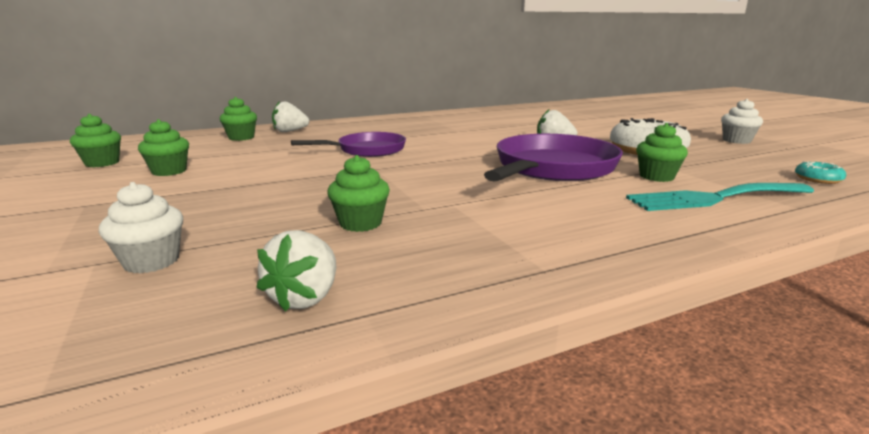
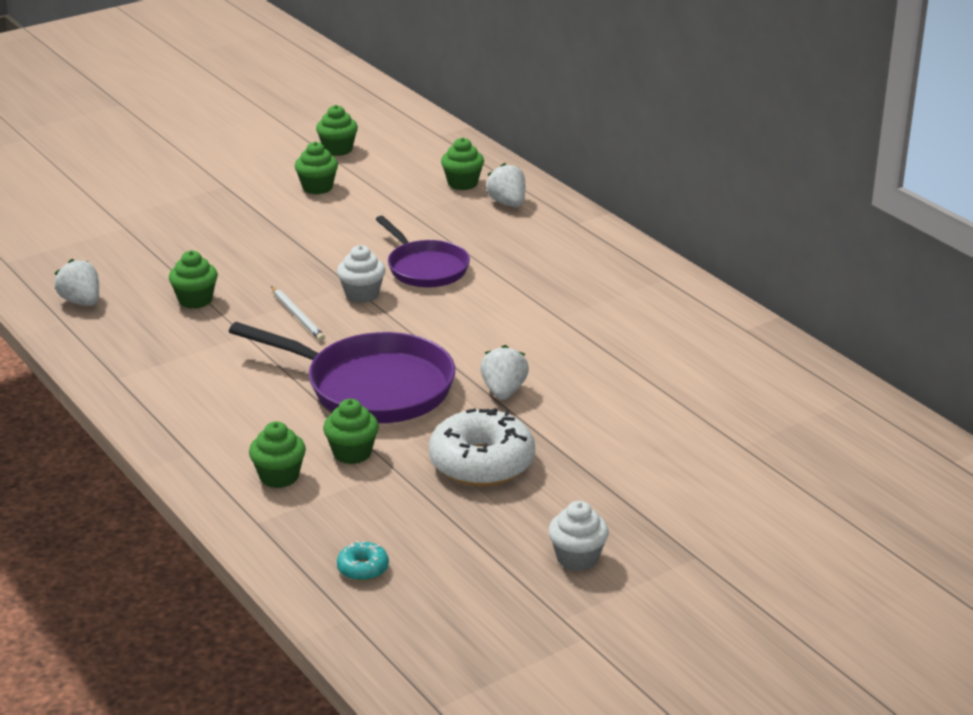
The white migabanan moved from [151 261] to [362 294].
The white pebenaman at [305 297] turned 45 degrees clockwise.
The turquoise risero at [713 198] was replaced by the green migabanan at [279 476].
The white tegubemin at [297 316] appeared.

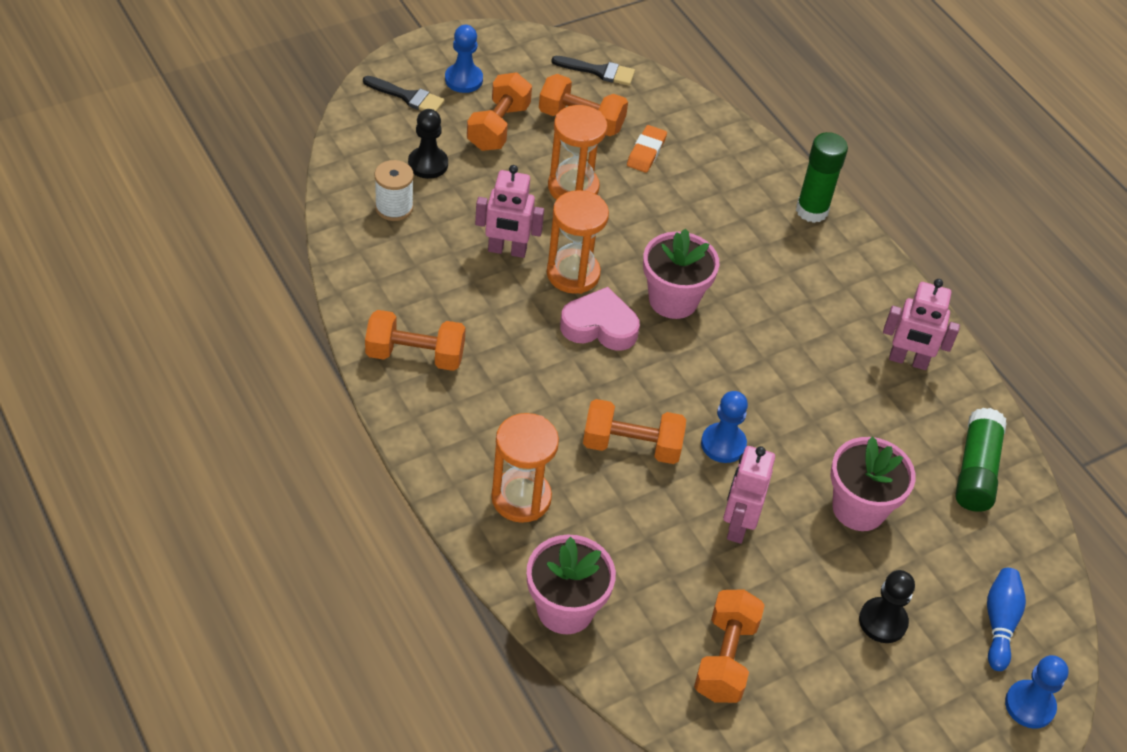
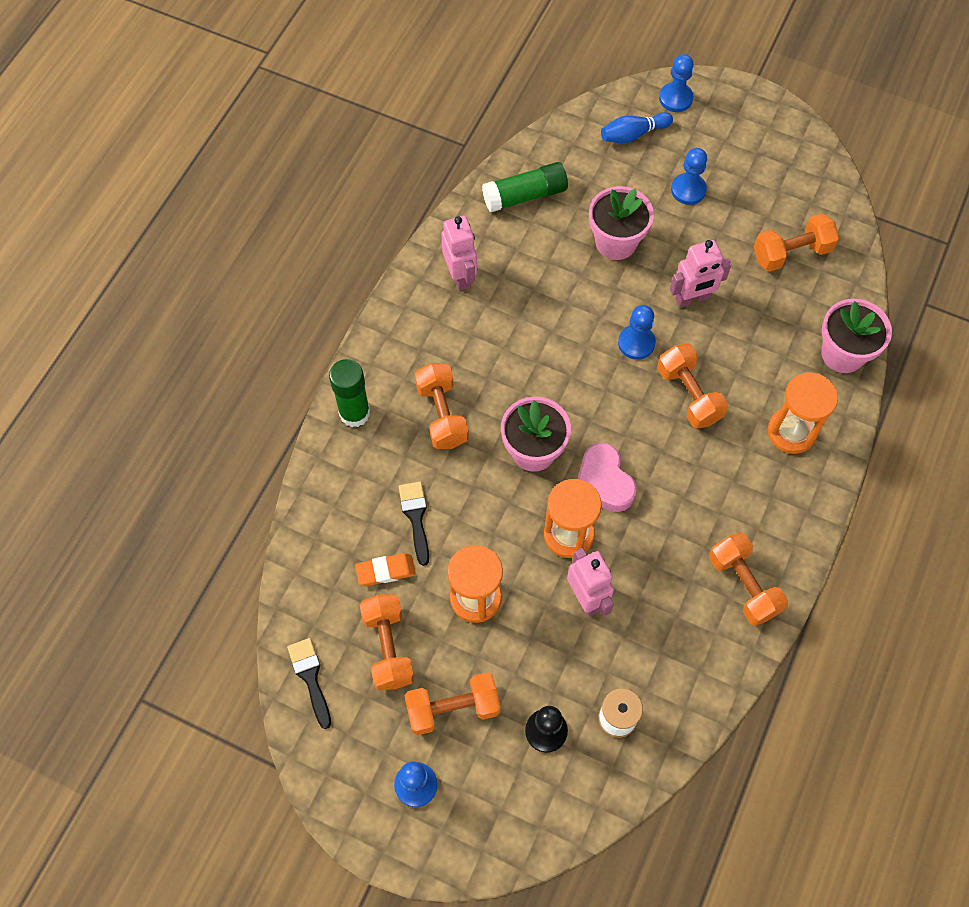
The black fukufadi moved from [407 97] to [416 517].
The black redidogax at [883 621] became the blue redidogax at [688 190].
The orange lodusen at [442 414] appeared.

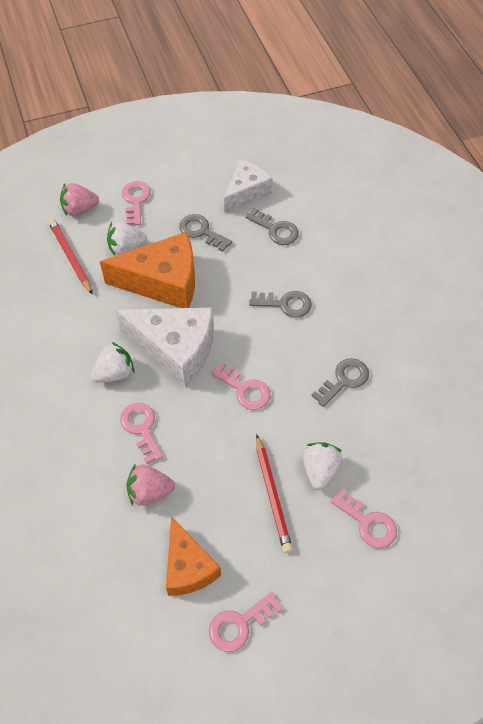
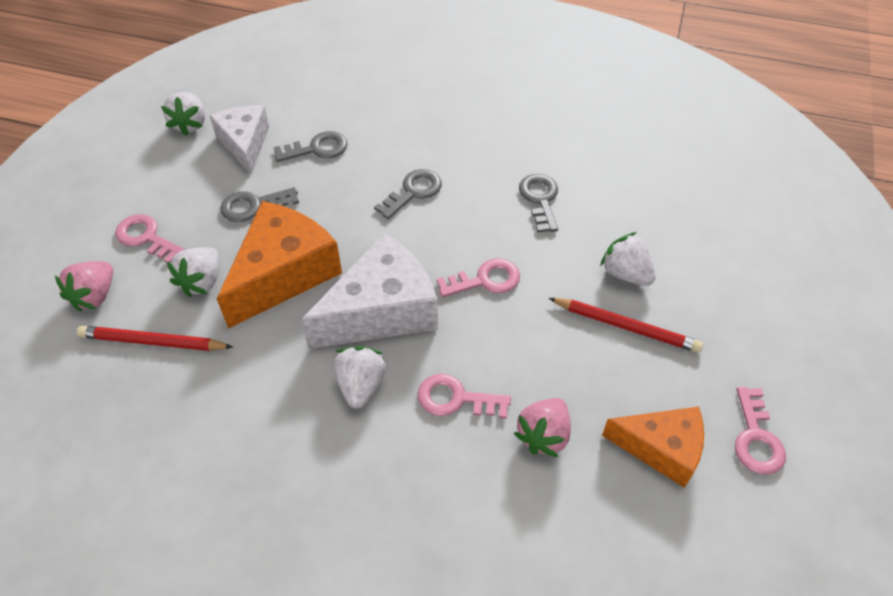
The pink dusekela at [368 523] disappeared.
The white pebenaman at [190 124] appeared.

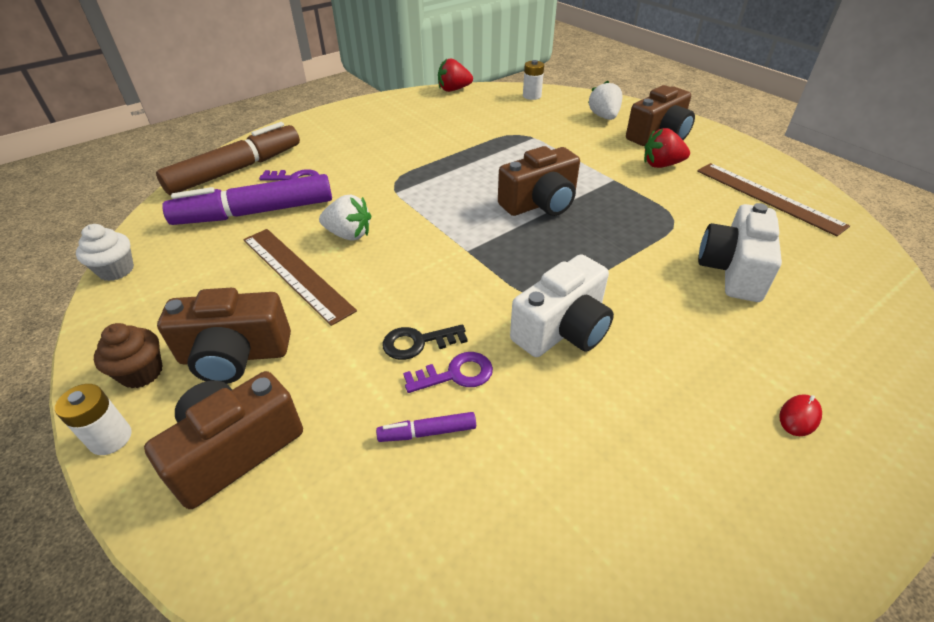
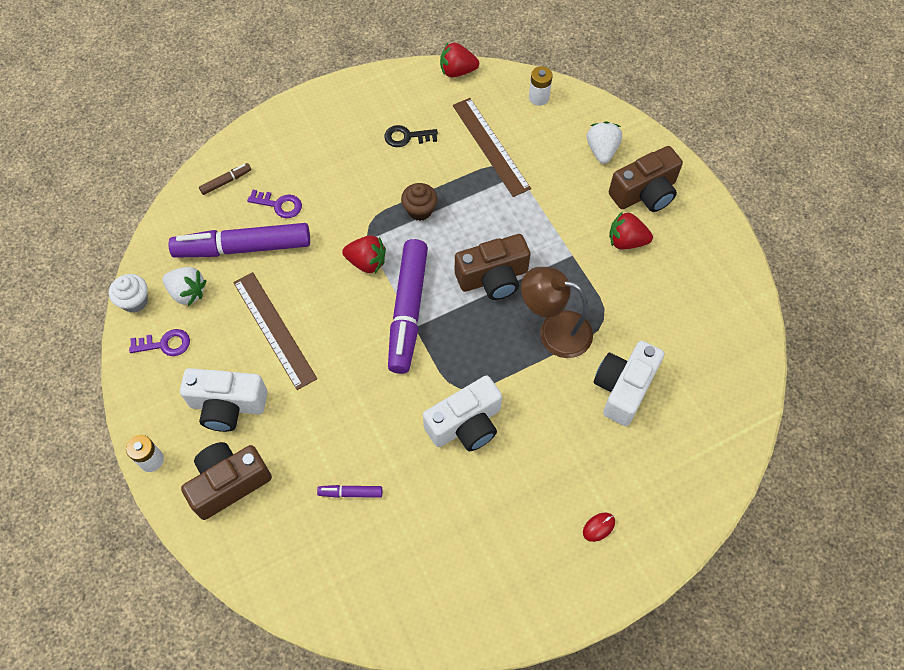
The brown migabanan moved from [142 373] to [420 210].
The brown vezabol at [236 170] changed to 0.42 times the size.
The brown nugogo at [235 355] became the white nugogo at [227 405].
The white pebenaman moved from [349 234] to [187 292].
The black dusekela moved from [418 342] to [407 137].
The purple dusekela moved from [455 374] to [165 344].
The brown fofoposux moved from [767 197] to [490 146].
The red pebenaman at [366 262] appeared.
The purple vezabol at [408 310] appeared.
The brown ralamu at [554 331] appeared.

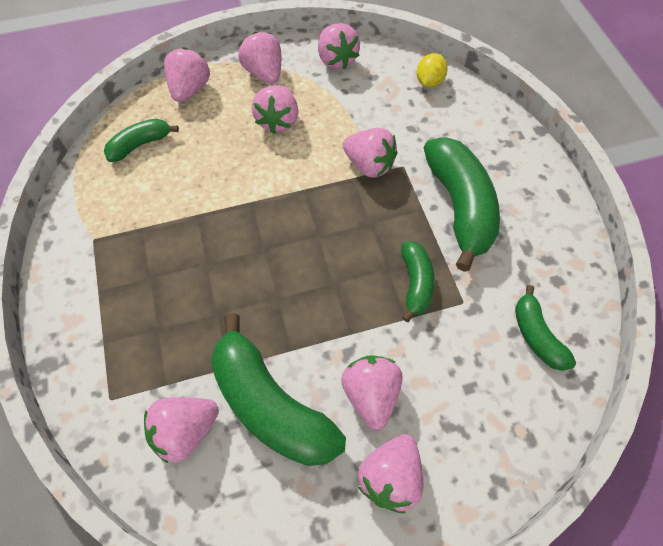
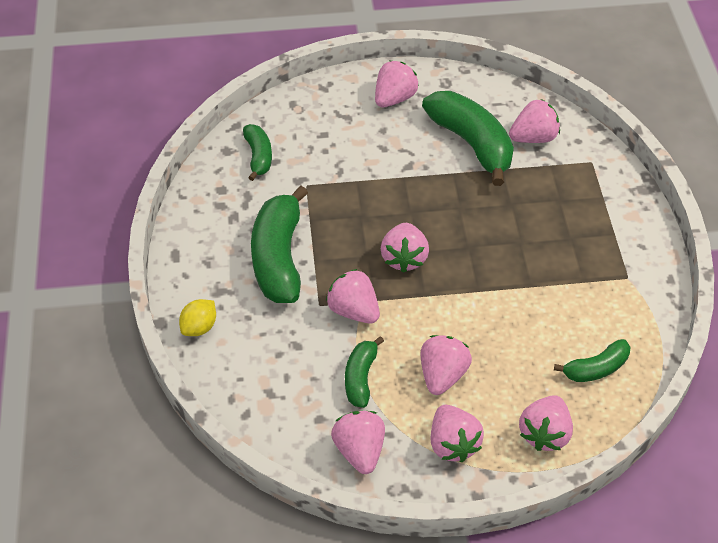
The pink pebenaman moved from [371 395] to [404 258].
The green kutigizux moved from [415 283] to [360 377].
The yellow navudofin moved from [429 82] to [199 327].

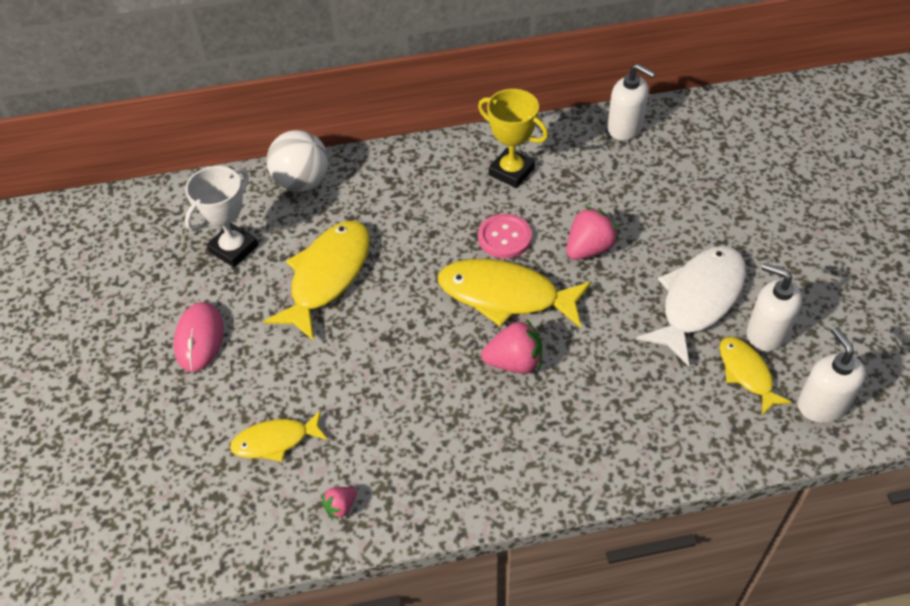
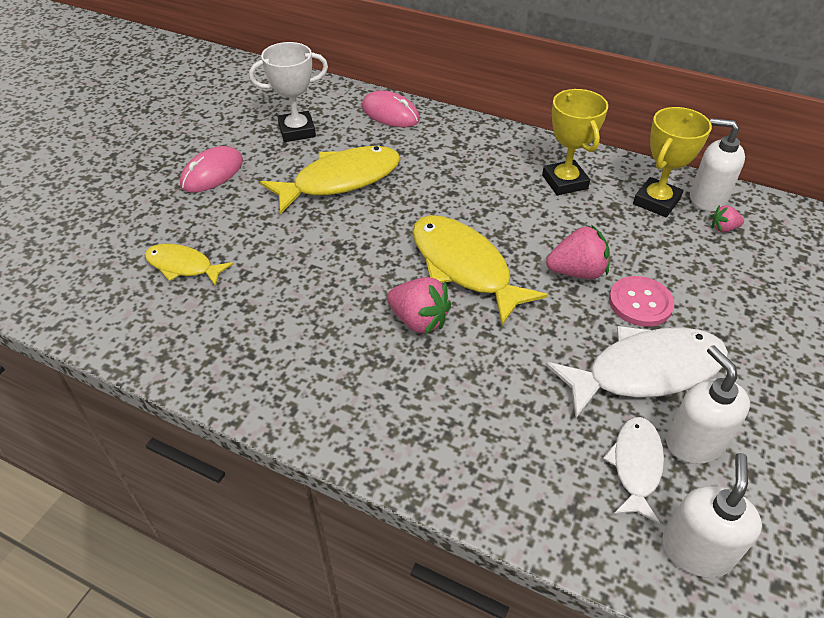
The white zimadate at [302 182] was replaced by the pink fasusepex at [390 113].
The pink pebenaman moved from [341 507] to [723 228].
The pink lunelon moved from [504 237] to [640 303].
The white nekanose at [625 128] turned 135 degrees clockwise.
The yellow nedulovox at [746 373] became the white nedulovox at [635 465].
The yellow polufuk at [656 201] appeared.

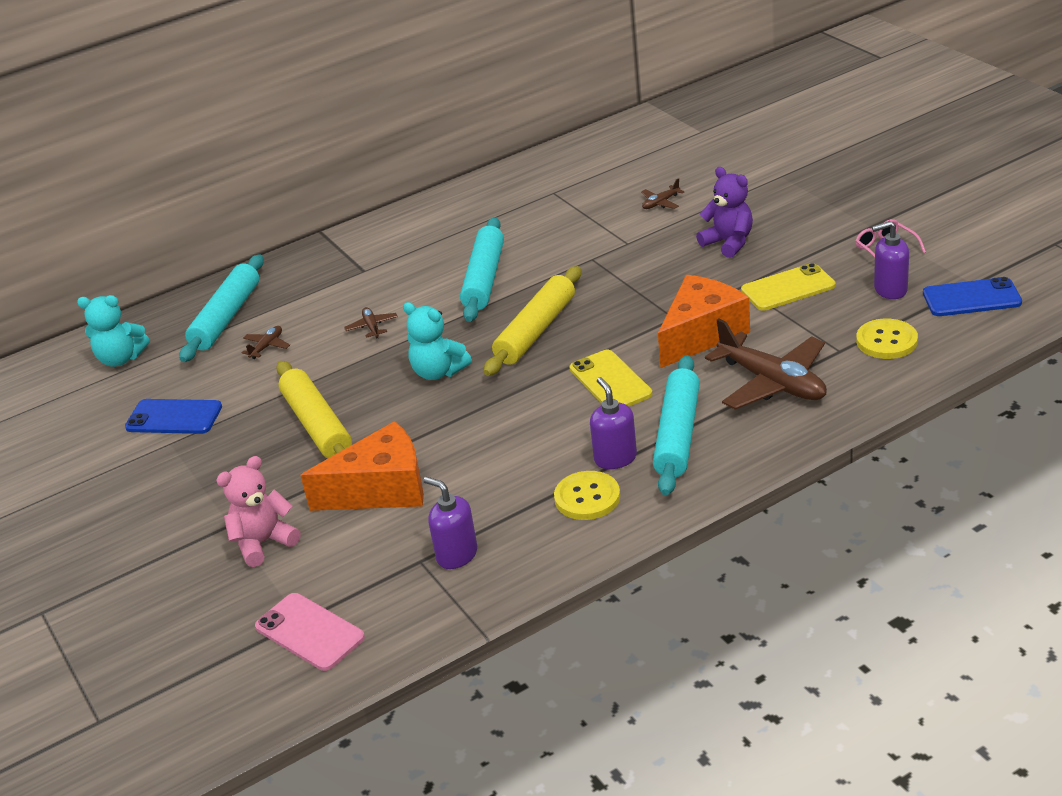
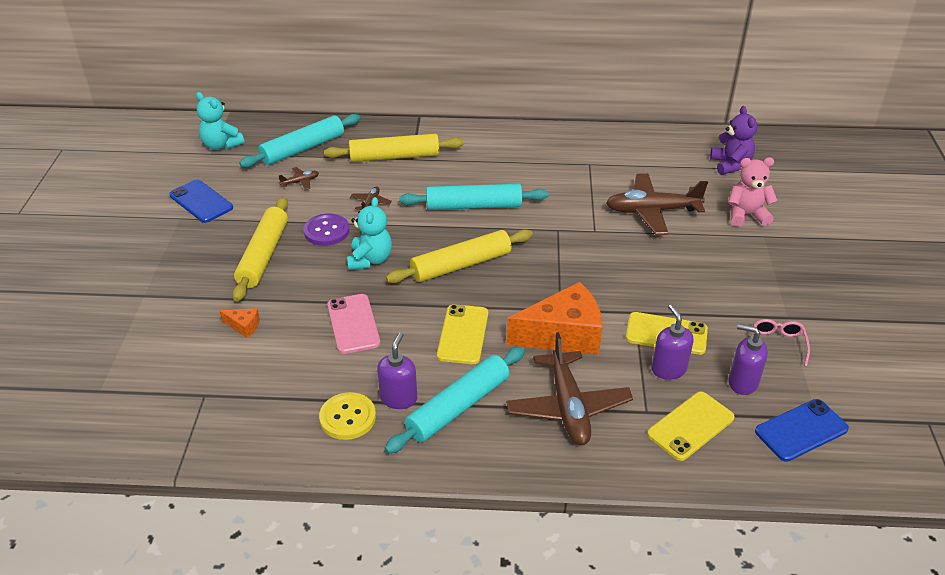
The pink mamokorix moved from [263 543] to [746 215].
The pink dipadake moved from [309 632] to [353 324].
The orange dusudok at [381 489] changed to 0.42 times the size.
The turquoise mamokorix at [438 372] turned 150 degrees counterclockwise.
The purple nekanose moved from [456 555] to [668 369].
The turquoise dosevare at [484 279] turned 45 degrees clockwise.
The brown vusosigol at [661 203] changed to 2.31 times the size.
The purple mamokorix moved from [728 243] to [730 165].
The yellow lunelon at [886 341] was replaced by the yellow dipadake at [691 426].
The blue dipadake at [971 298] turned 60 degrees counterclockwise.
The purple lunelon at [326 231] appeared.
The yellow dosevare at [394 157] appeared.

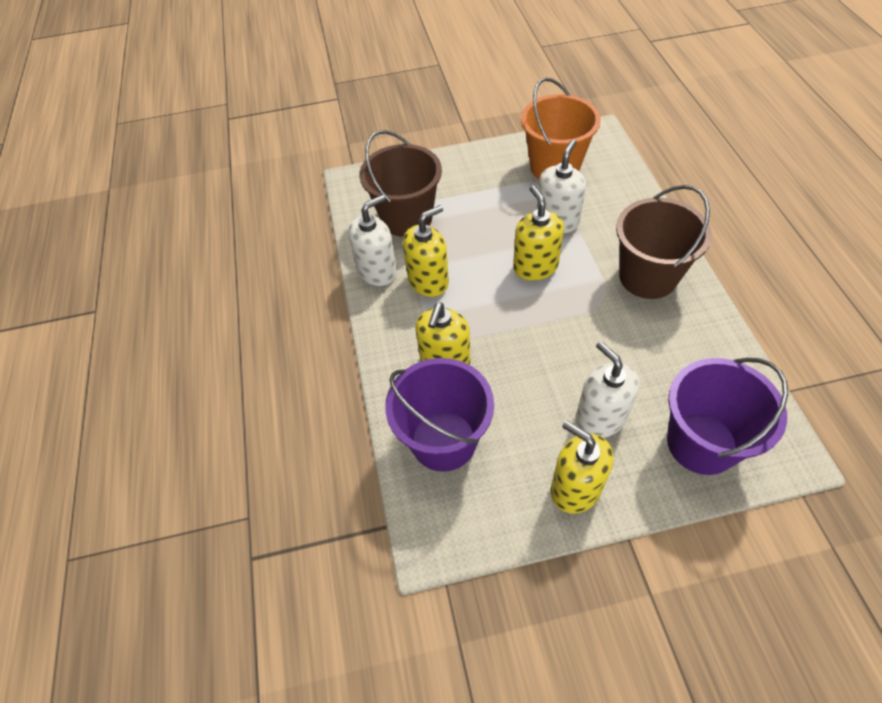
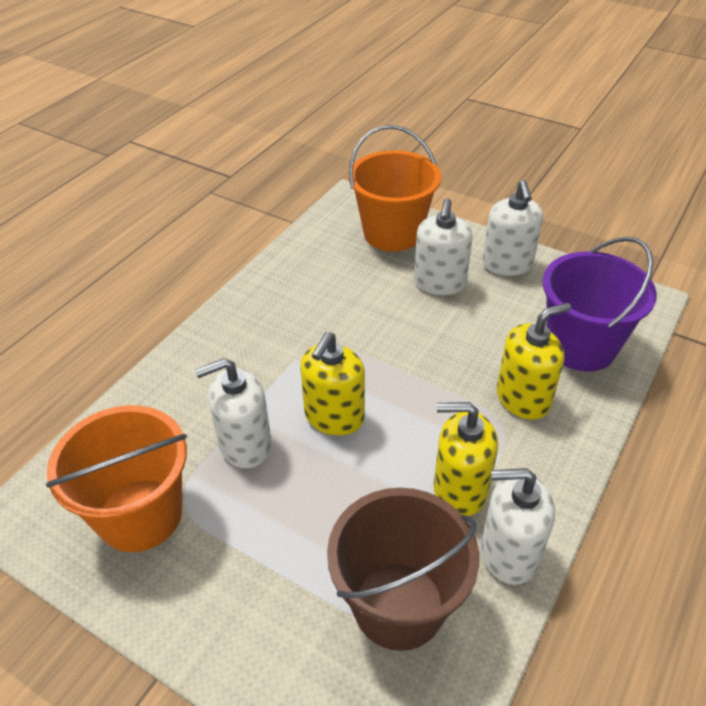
The yellow nekanose at [575 488] became the white nekanose at [507 264].
The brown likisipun at [647 276] disappeared.
The purple likisipun at [701 443] became the orange likisipun at [392 233].

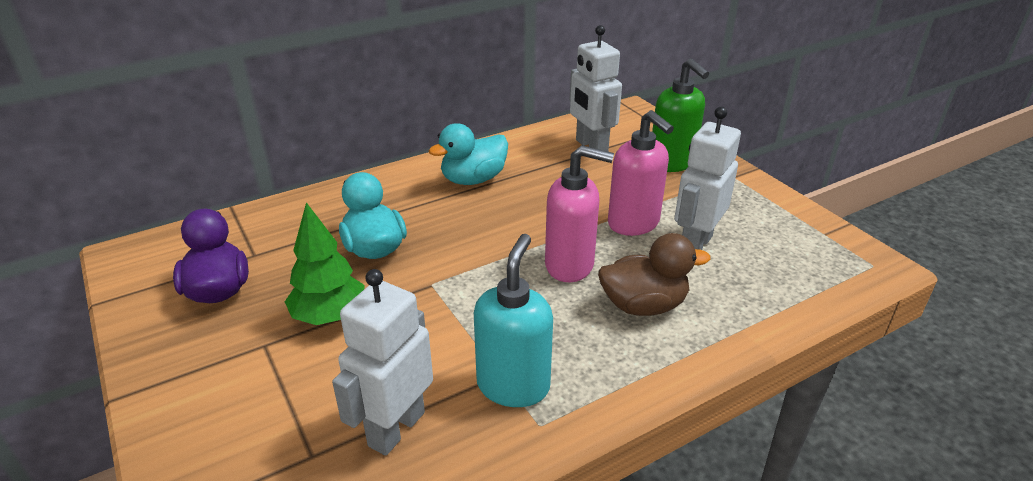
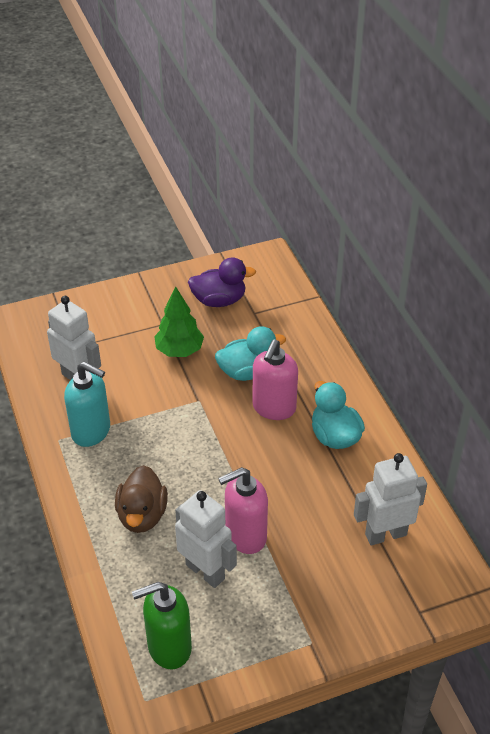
The pink nekanose moved from [570 265] to [274 408].
The green nekanose moved from [672 163] to [169 647].

